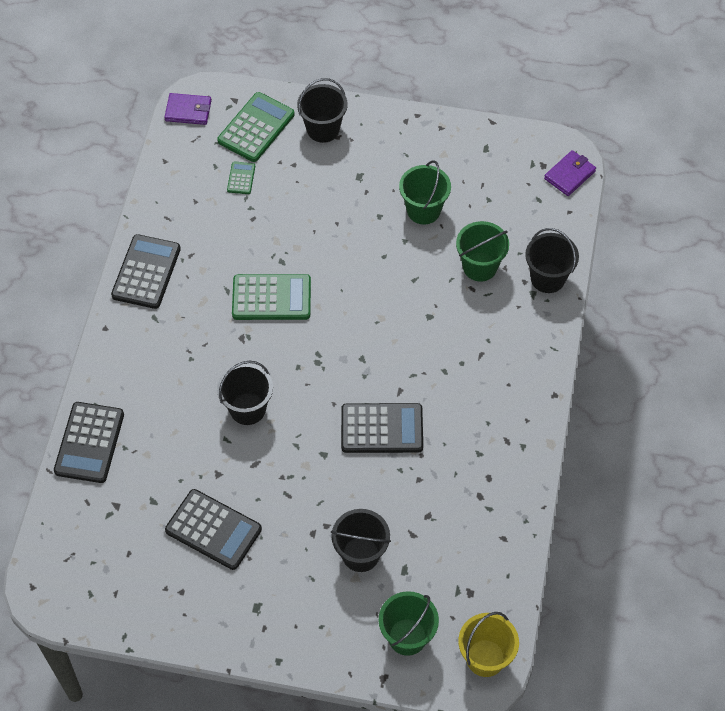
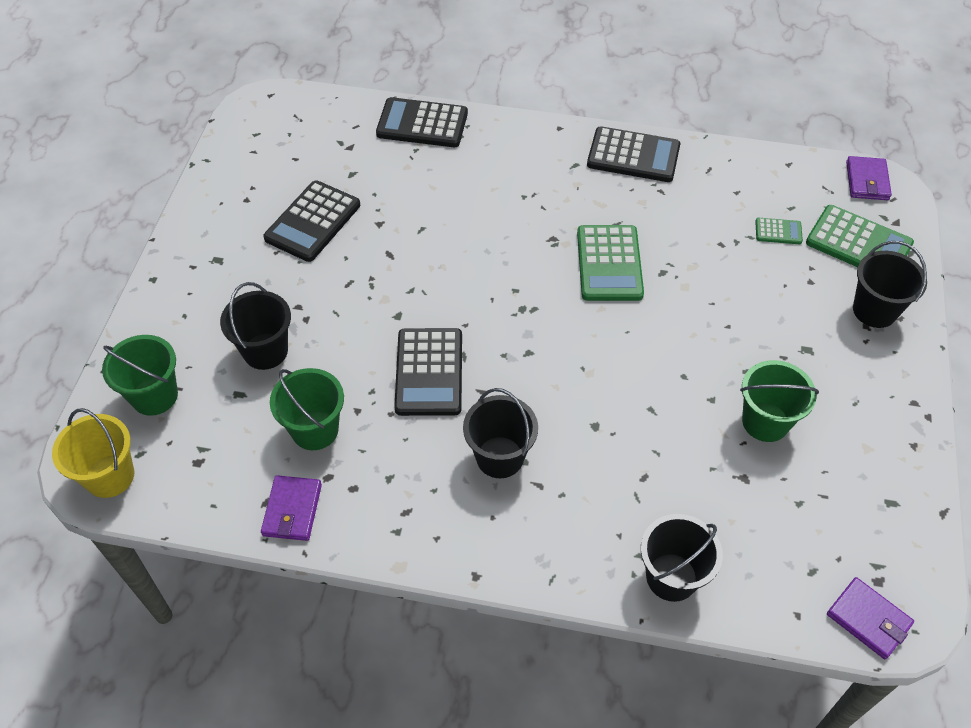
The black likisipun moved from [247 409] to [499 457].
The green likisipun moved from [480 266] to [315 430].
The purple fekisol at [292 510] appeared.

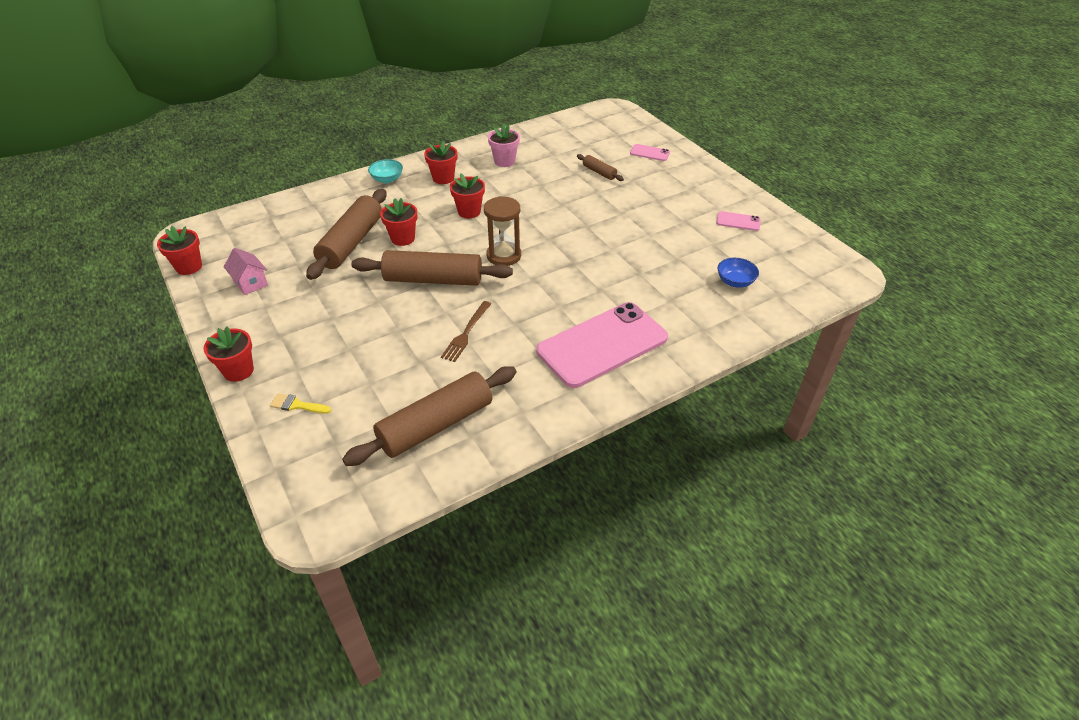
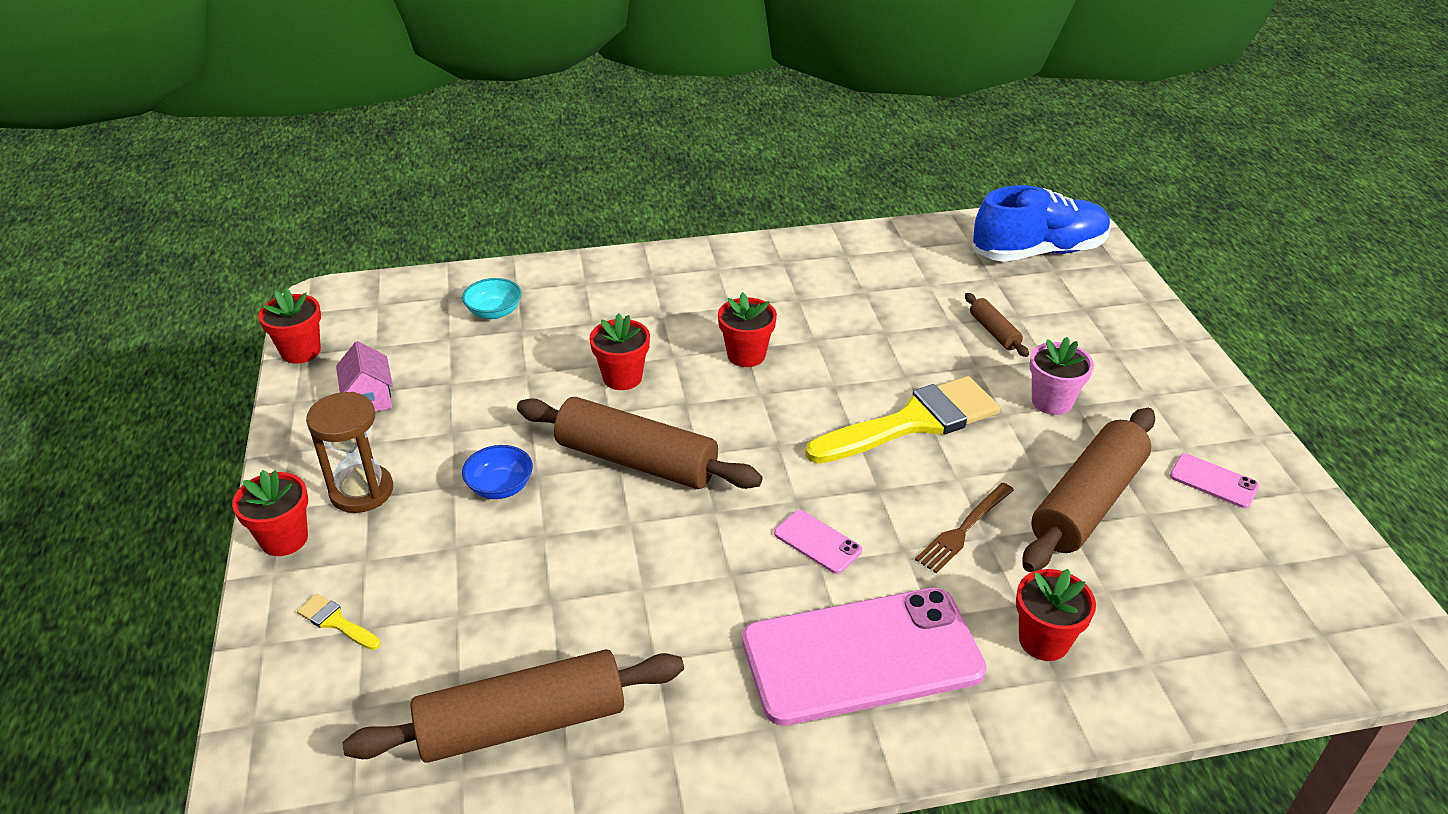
The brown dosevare moved from [351 243] to [1087 502].
The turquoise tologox moved from [387 179] to [494 312].
The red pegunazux moved from [443 178] to [1043 641].
The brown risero moved from [466 334] to [963 530].
The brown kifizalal moved from [504 256] to [361 491].
The pink pegunazux moved from [504 161] to [1051 402].
The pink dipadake moved from [649 153] to [817 542].
The blue tologox moved from [735 282] to [500 487].
The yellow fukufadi at [913 422] appeared.
The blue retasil at [1038 252] appeared.

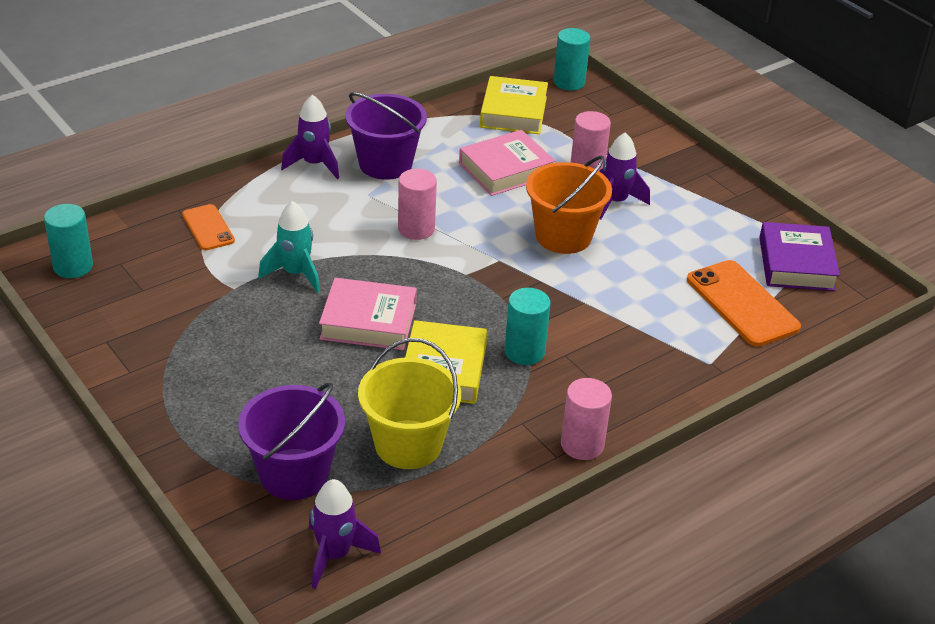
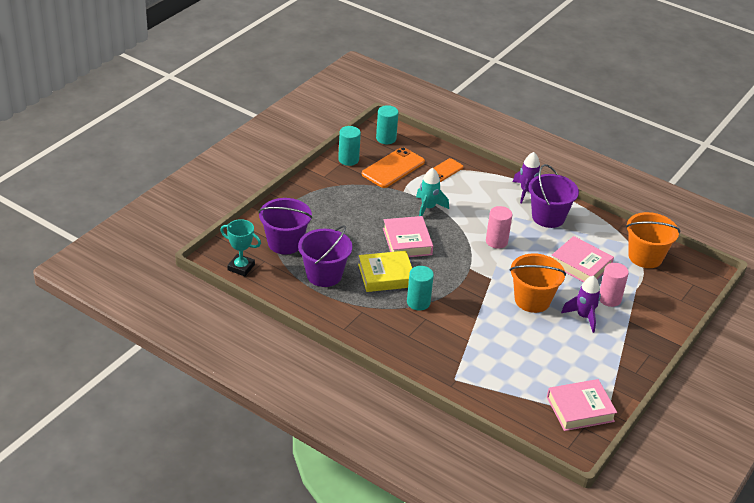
The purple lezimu at [335 555] was replaced by the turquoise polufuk at [241 267].
The yellow likisipun at [408 444] became the purple likisipun at [324 275].
The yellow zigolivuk at [513 112] was replaced by the orange likisipun at [645 257].
The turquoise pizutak moved from [569 82] to [348 159].
The pink pizutak at [582 445] disappeared.
The orange dipadake moved from [742 303] to [393 168].
The purple zigolivuk at [796 264] became the pink zigolivuk at [580 409].

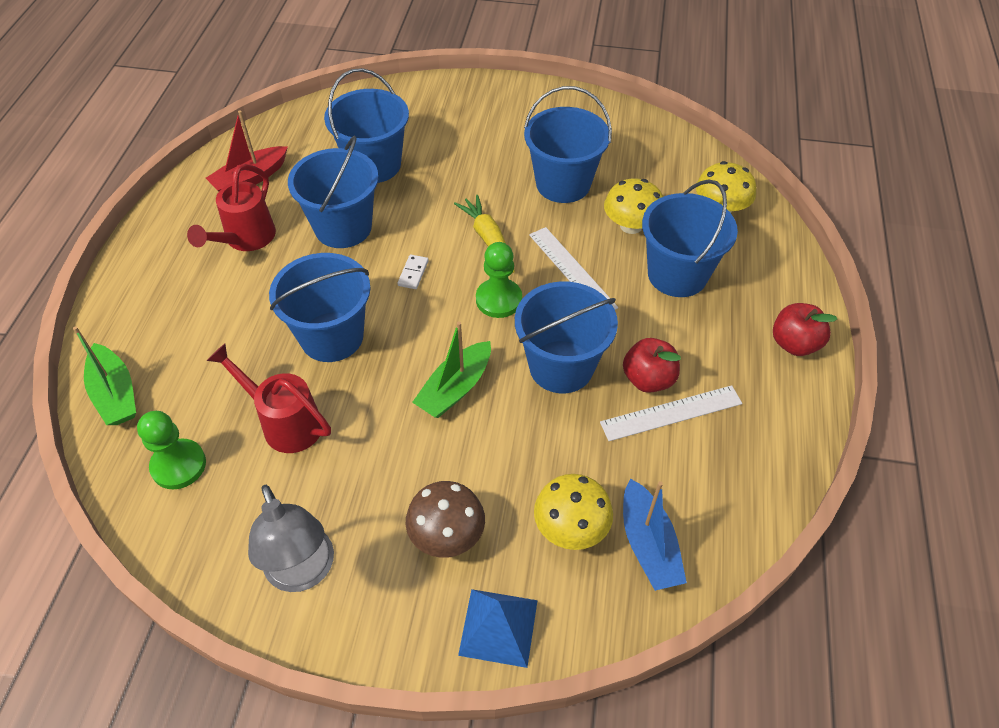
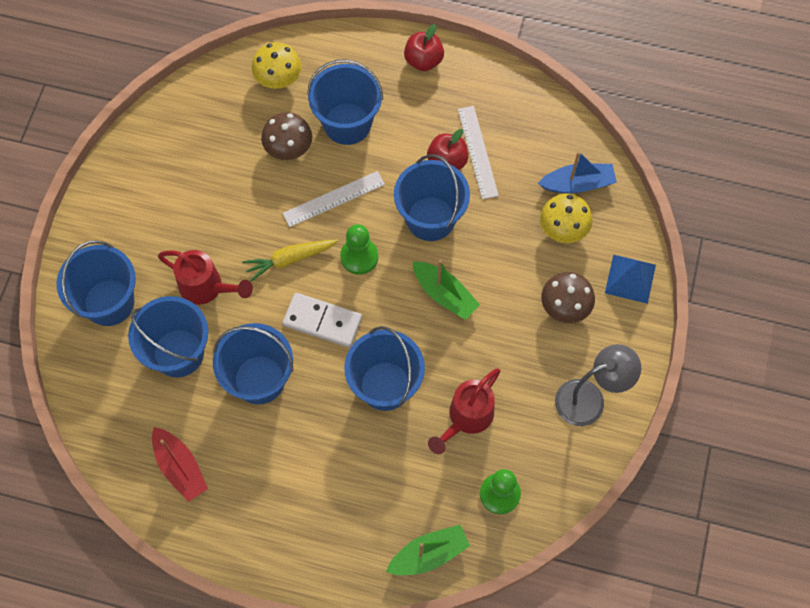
The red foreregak moved from [246 239] to [206 287].
The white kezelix at [413 273] changed to 2.09 times the size.
The blue likisipun moved from [563 184] to [109 302].
The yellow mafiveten at [631 225] became the brown mafiveten at [288 147].

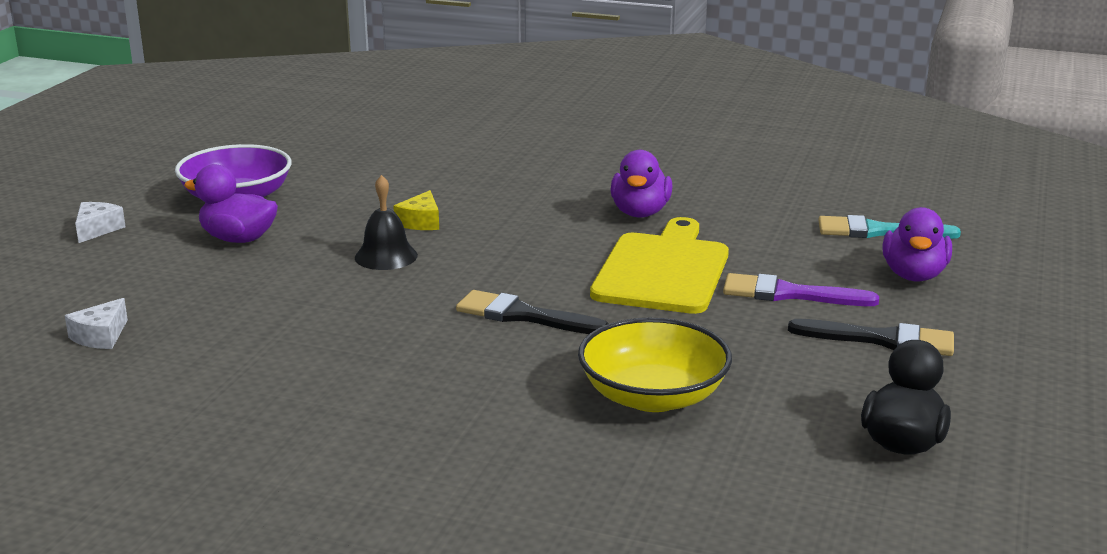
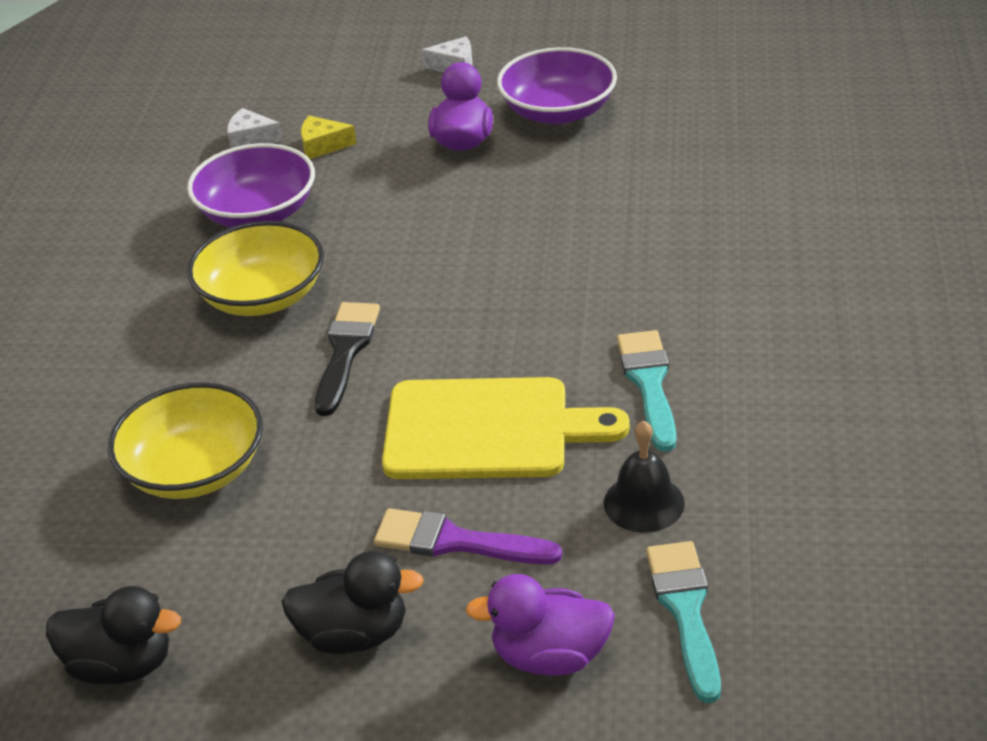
The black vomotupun moved from [386 256] to [644 503].
The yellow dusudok moved from [421 222] to [323 146].
The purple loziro at [640 213] was replaced by the turquoise fukufadi at [649 384].
The purple fukufadi at [789 294] turned 75 degrees counterclockwise.
The black fukufadi at [882 340] was replaced by the black loziro at [354 635].
The purple tologox at [257 212] appeared.
The yellow tologox at [262 296] appeared.

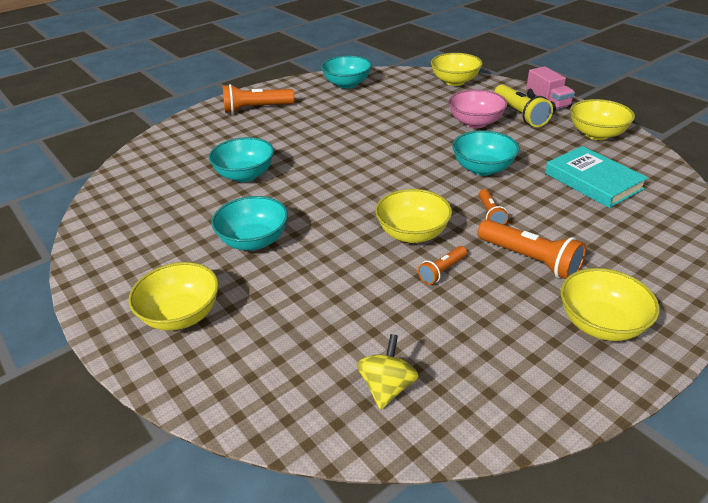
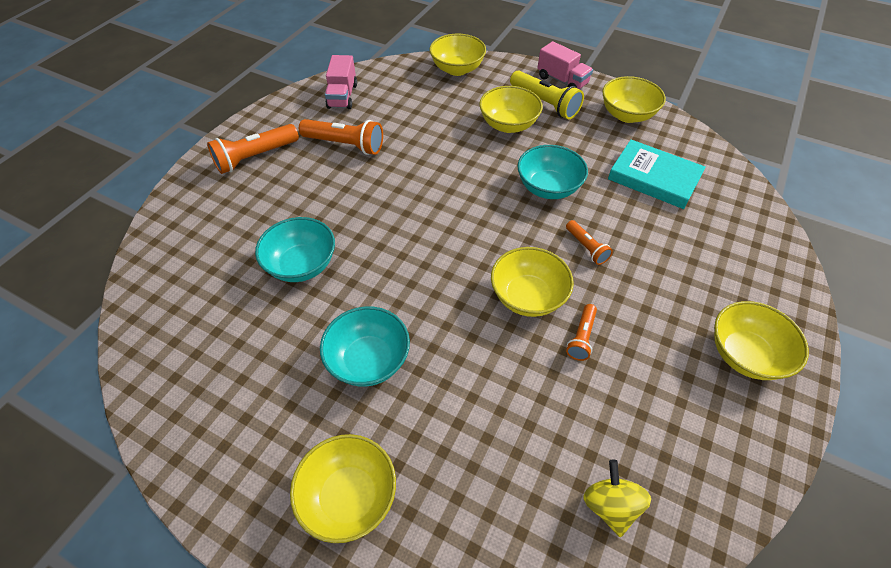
The turquoise tologox at [347 84] was replaced by the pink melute at [342 96].
The pink tologox at [475 122] became the yellow tologox at [508 125].
The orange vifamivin moved from [529 259] to [345 145].

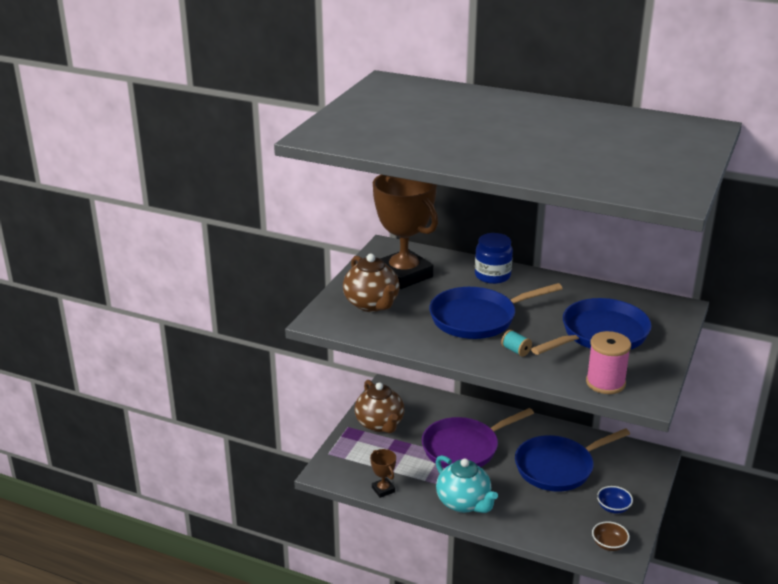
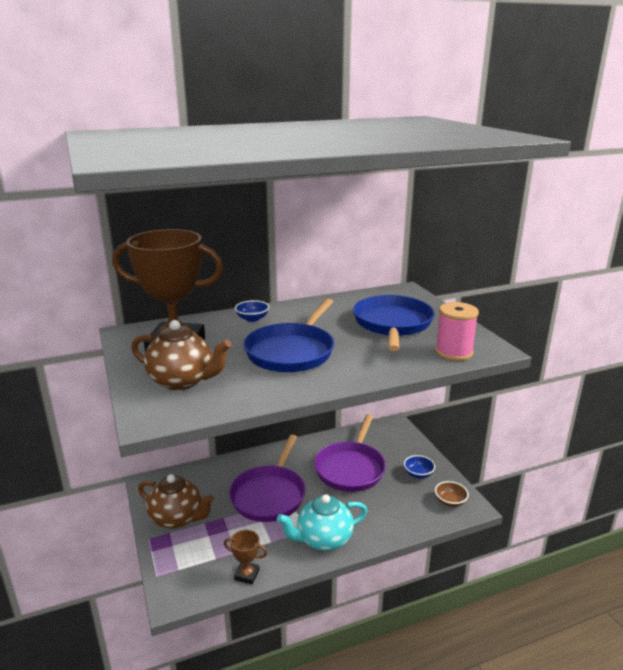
The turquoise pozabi at [464 503] turned 150 degrees clockwise.
The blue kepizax at [492 275] was replaced by the blue tologox at [252 319].
The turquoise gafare at [516 351] disappeared.
The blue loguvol at [558 467] became the purple loguvol at [350 468].

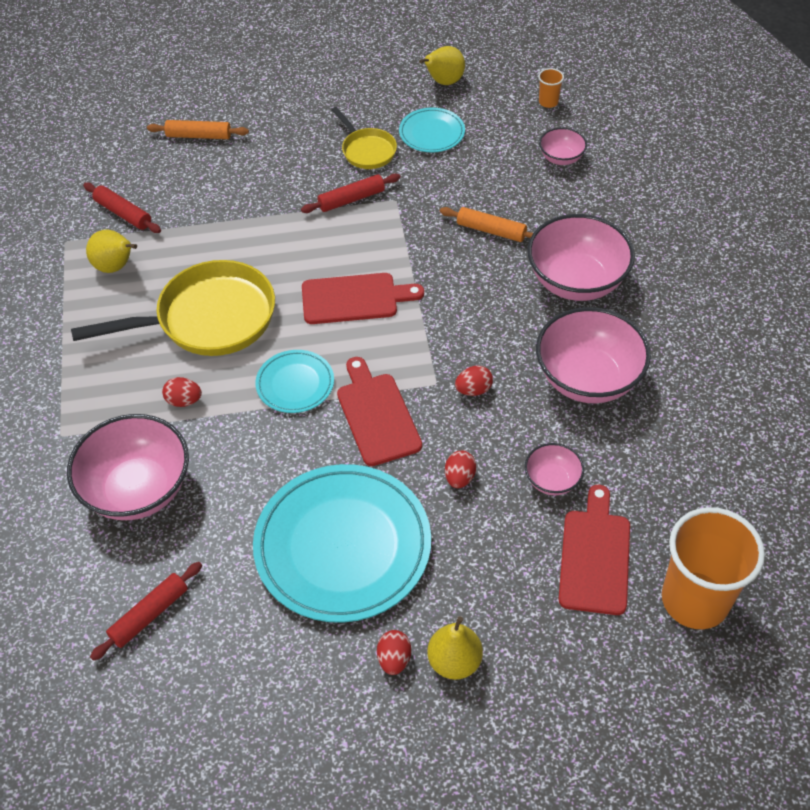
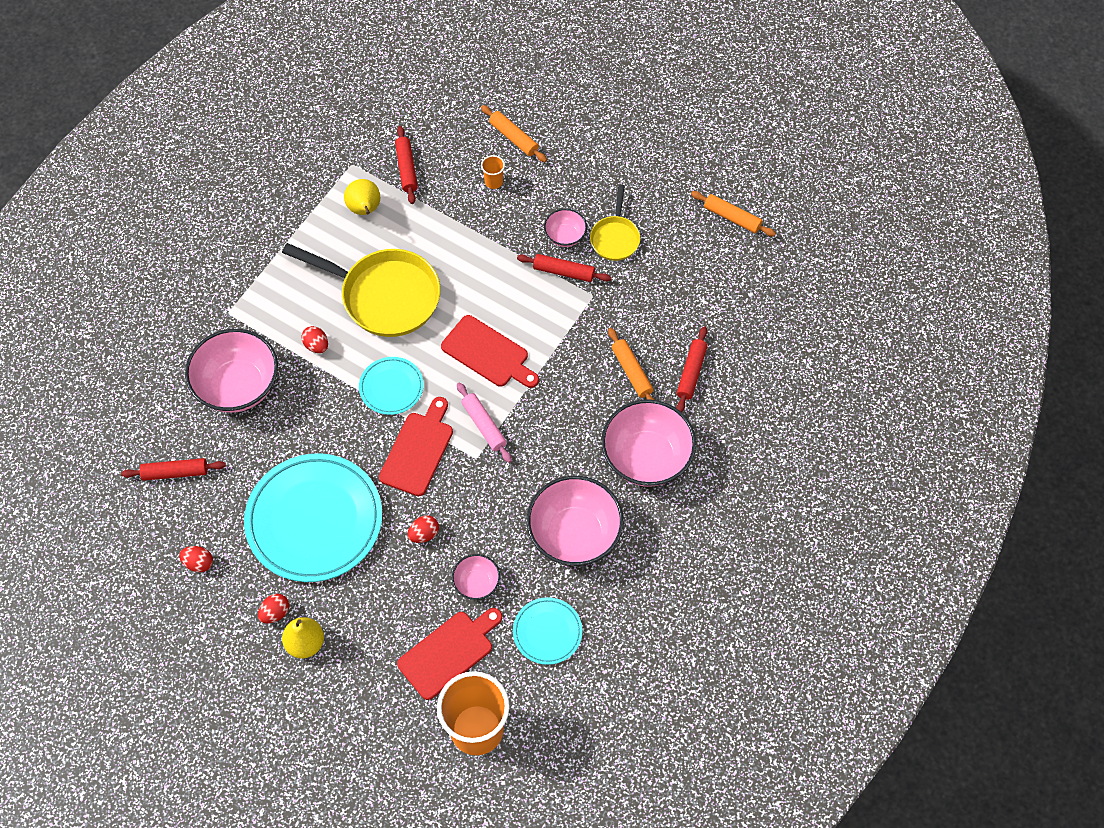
The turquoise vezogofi moved from [432 133] to [547 632].
The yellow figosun at [443 82] was replaced by the orange dosevare at [732 217].
The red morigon moved from [473 390] to [199 563].
The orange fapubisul moved from [548 102] to [493 182].
The pink tologox moved from [561 158] to [565 236].
The pink dosevare at [484 425] appeared.
The red dosevare at [691 373] appeared.

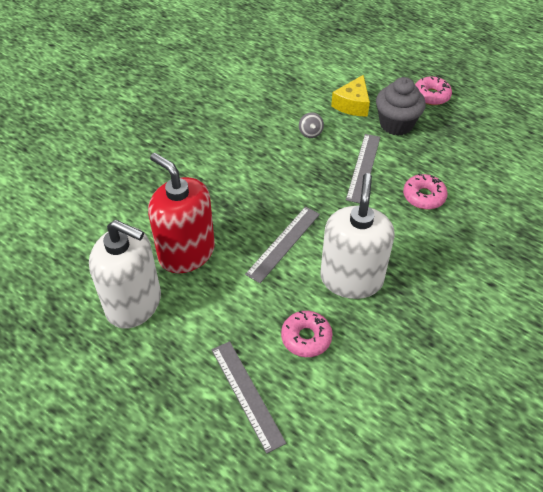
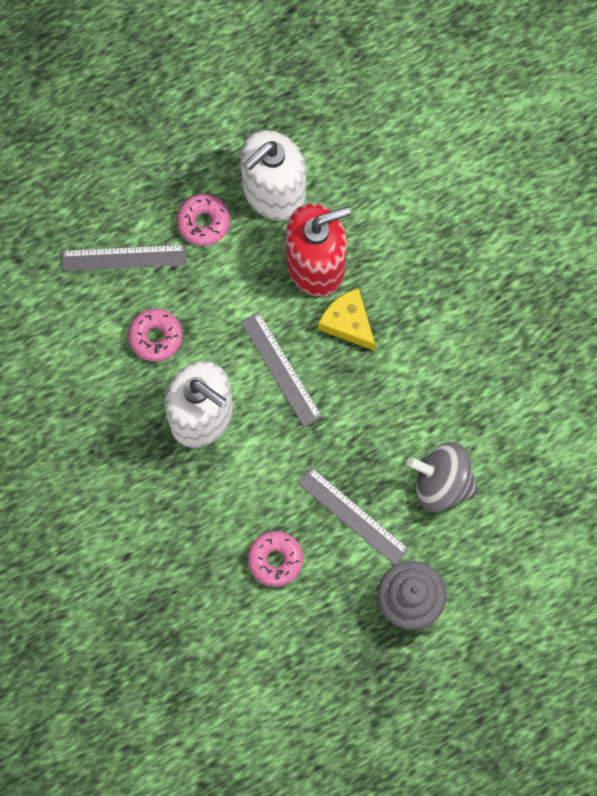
The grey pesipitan at [310 133] changed to 2.10 times the size.
The yellow dusudok moved from [352 104] to [348 323].
The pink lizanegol moved from [431 96] to [203 222].

